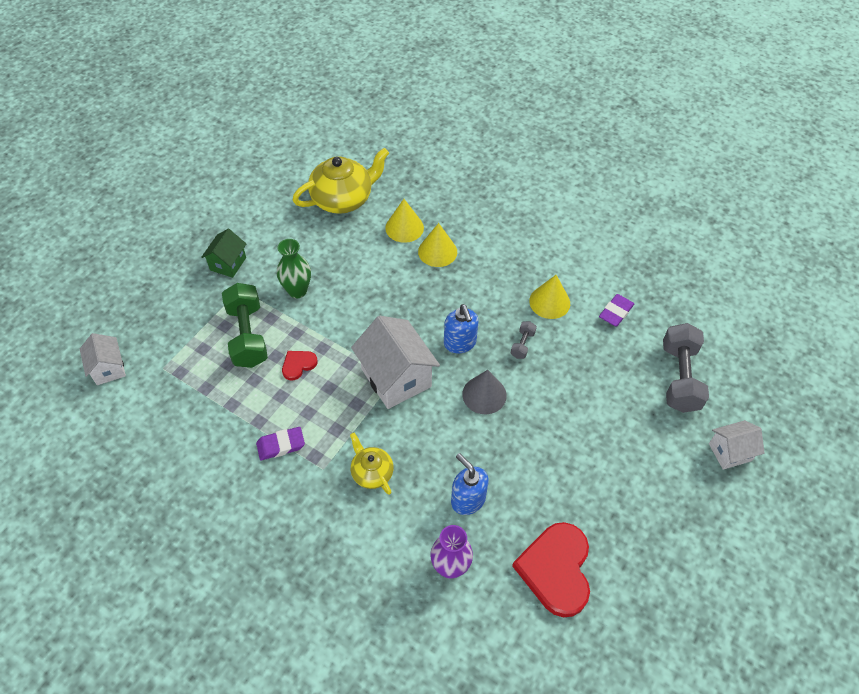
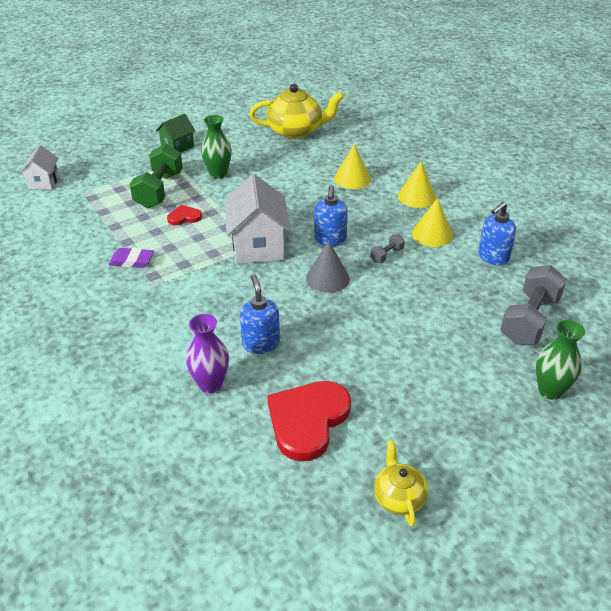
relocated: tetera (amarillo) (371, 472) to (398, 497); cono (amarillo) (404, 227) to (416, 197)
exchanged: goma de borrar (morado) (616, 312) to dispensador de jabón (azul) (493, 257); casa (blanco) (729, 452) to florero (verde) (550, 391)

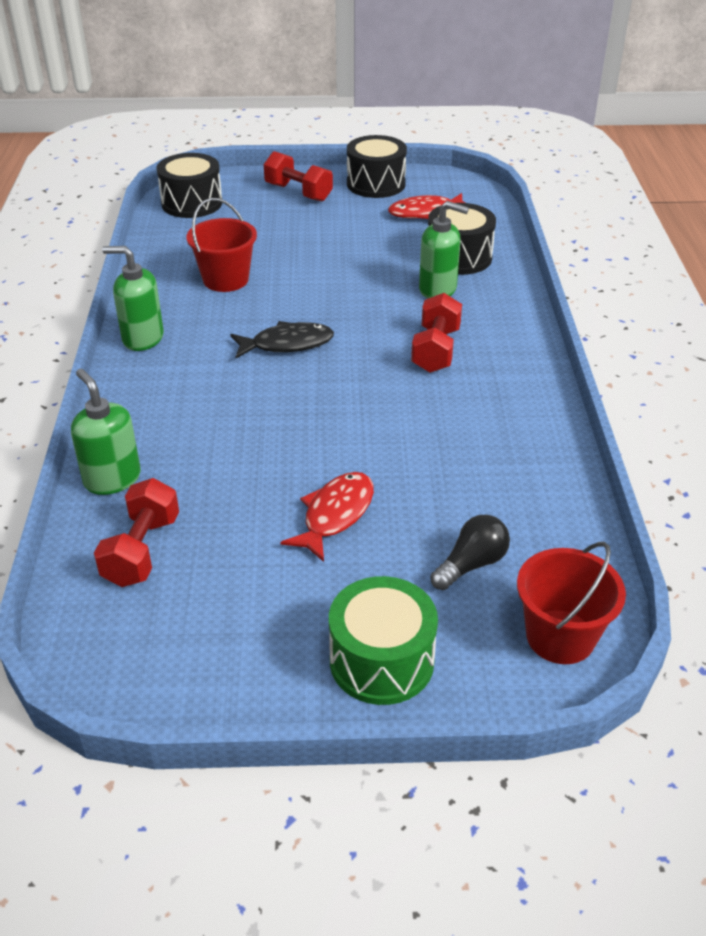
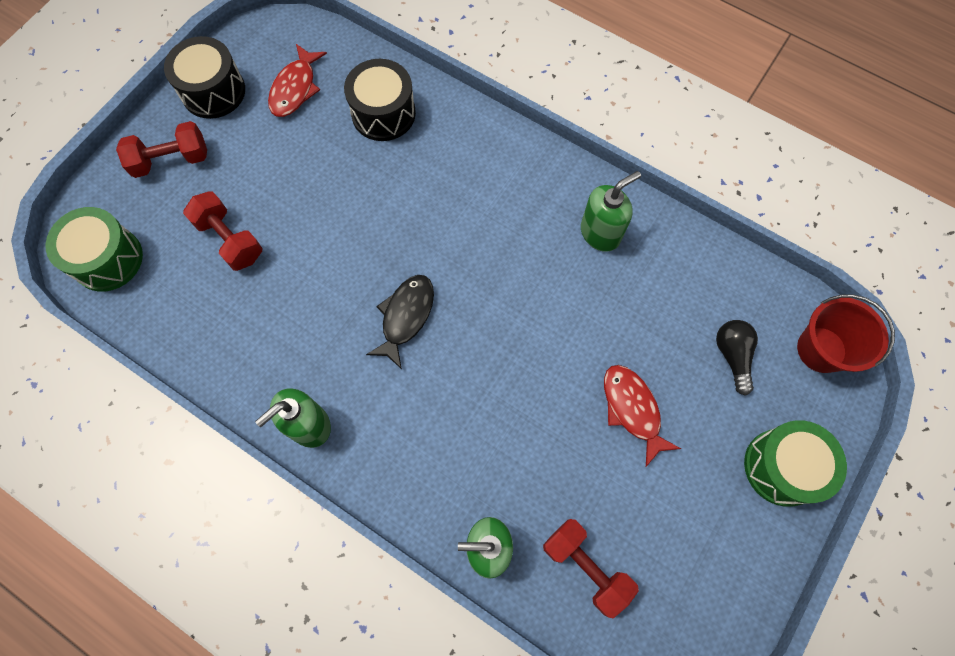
missing: balde (rojo) (225, 279)
relocated: mancuerna (rojo) (435, 350) to (230, 240); dispensador de jabón (verde) (438, 289) to (600, 233)
colour: tambor (negro) (192, 203) to tambor (verde) (107, 259)

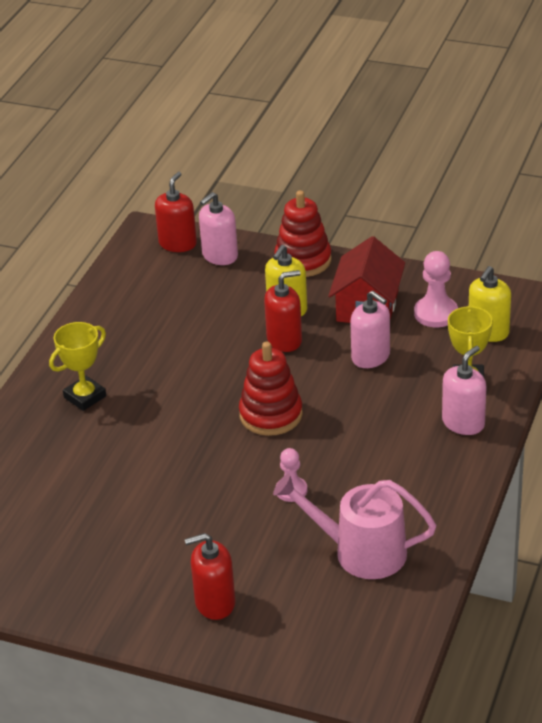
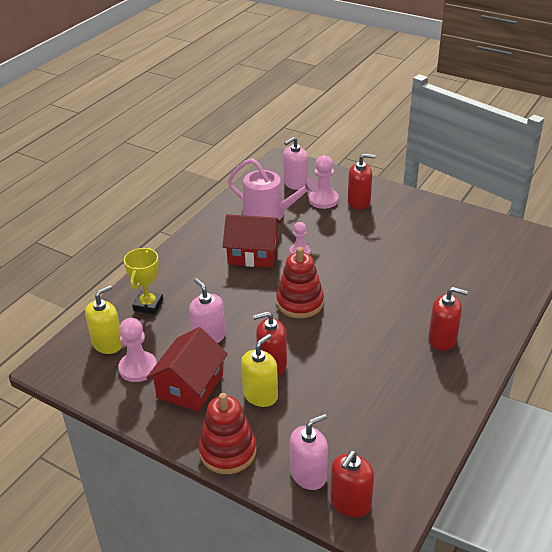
appeared: casa (rojo) (253, 254); peón (rosa) (323, 200)
relocated: dispensador de jabón (rosa) (463, 423) to (295, 183)
exchanged: trofeo (amarillo) (85, 397) to dispensador de jabón (rojo) (442, 339)

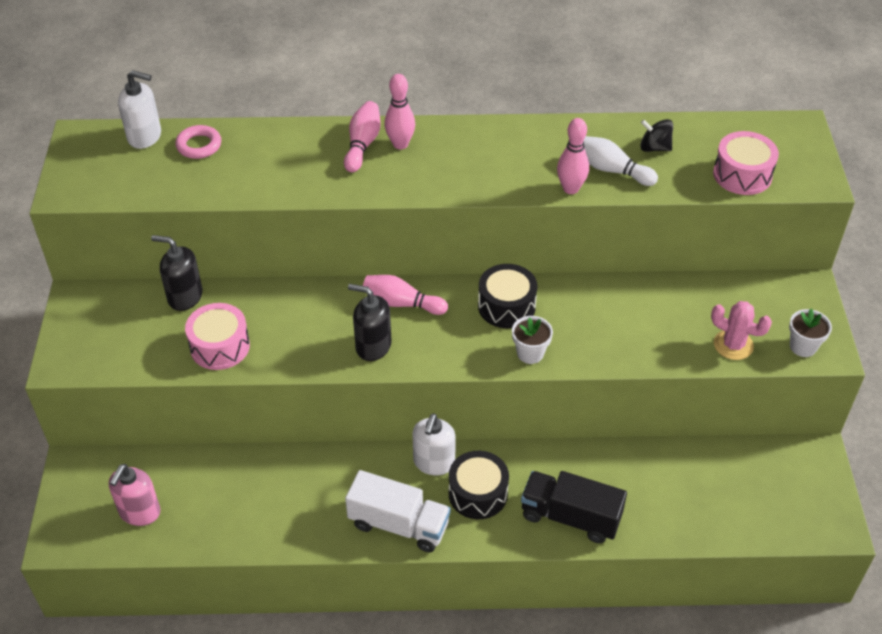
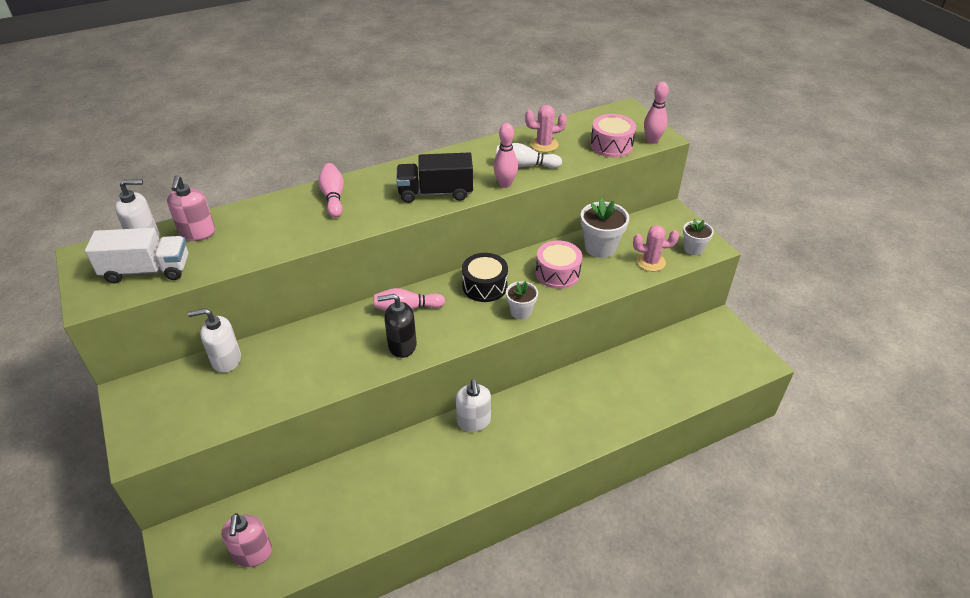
missing: tambor (negro) (478, 493)
appeared: maceta (blanco) (600, 247)
relocated: tambor (rosa) (220, 346) to (557, 273); camión (blanco) (399, 524) to (147, 270); bolo (rosa) (400, 144) to (652, 140); camión (negro) (570, 517) to (435, 193)
exchanged: anillo (rosa) (199, 145) to dispensador de jabón (rosa) (197, 233); peonza (negro) (654, 148) to cactus (rosa) (544, 145)
colour: dispensador de jabón (negro) (185, 297) to dispensador de jabón (blanco) (226, 360)

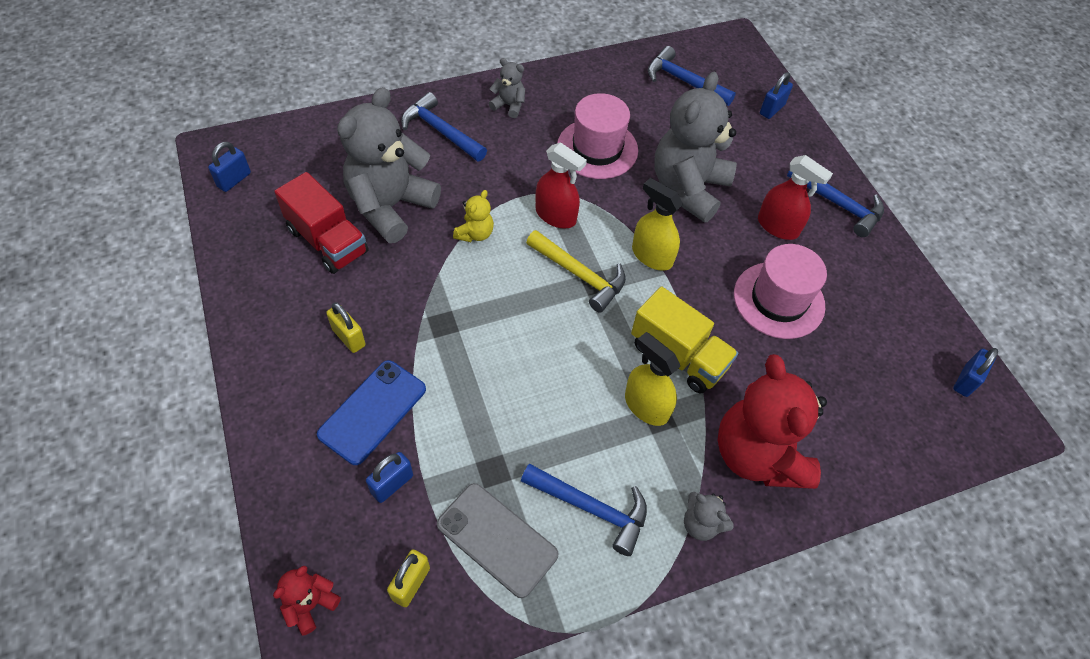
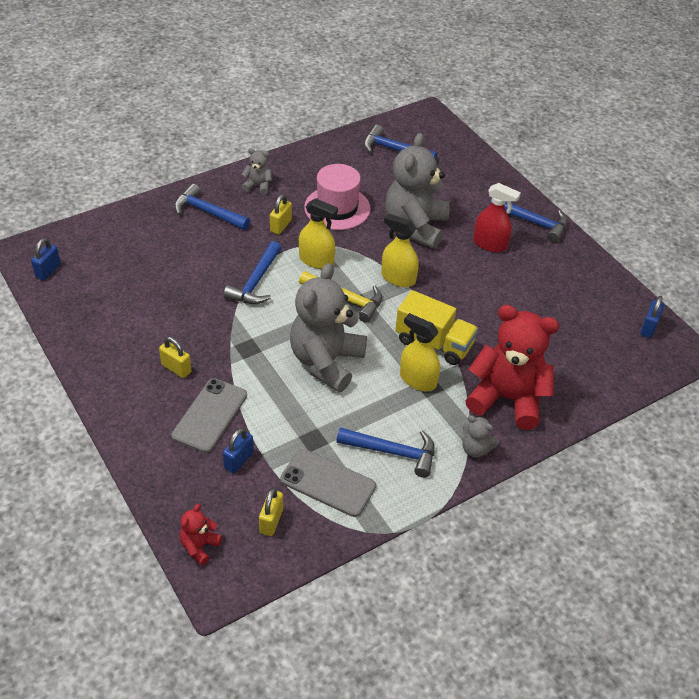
missing: camión (rojo) (327, 241); sombrero (rosa) (779, 300); candado (azul) (772, 109)
appeared: candado (amarillo) (281, 226)
relocated: osito (gris) (390, 206) to (326, 362)
exchanged: osito (amarillo) (475, 234) to martillo (azul) (256, 282)
colour: móvil (azul) (372, 411) to móvil (gris) (210, 415); pulverizador (rojo) (556, 215) to pulverizador (amarillo) (316, 260)
spun: osito (rojo) (758, 455) = (507, 399) 135 degrees clockwise

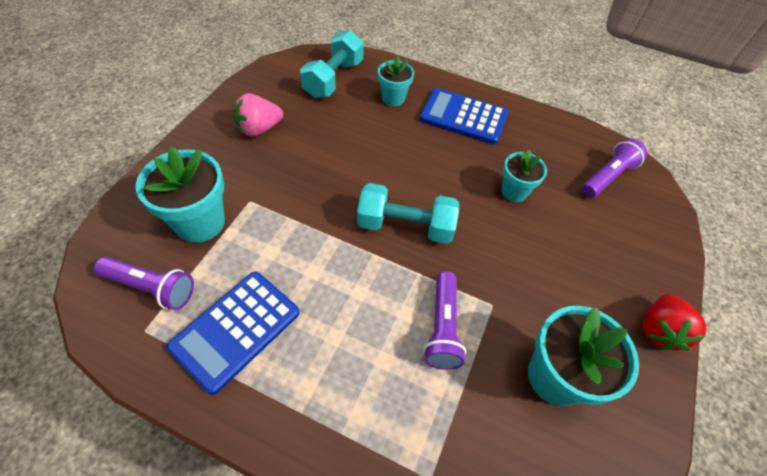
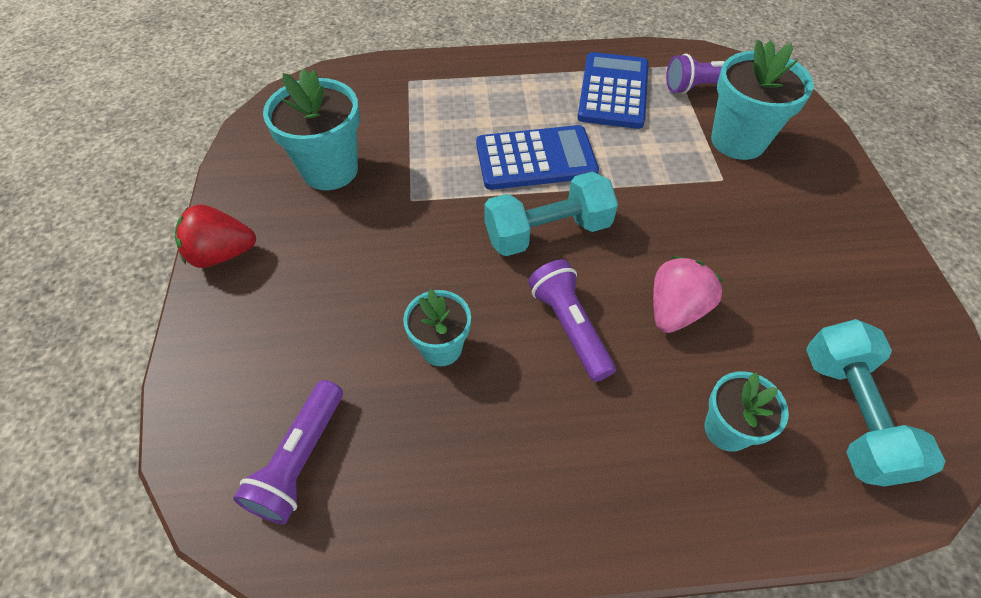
relocated: fresa (rosa) (259, 129) to (675, 310); calculadora (azul) (463, 117) to (535, 159); lámpara de mano (morado) (442, 327) to (569, 327)
spun: fresa (rojo) (658, 330) = (222, 254) 90 degrees counterclockwise

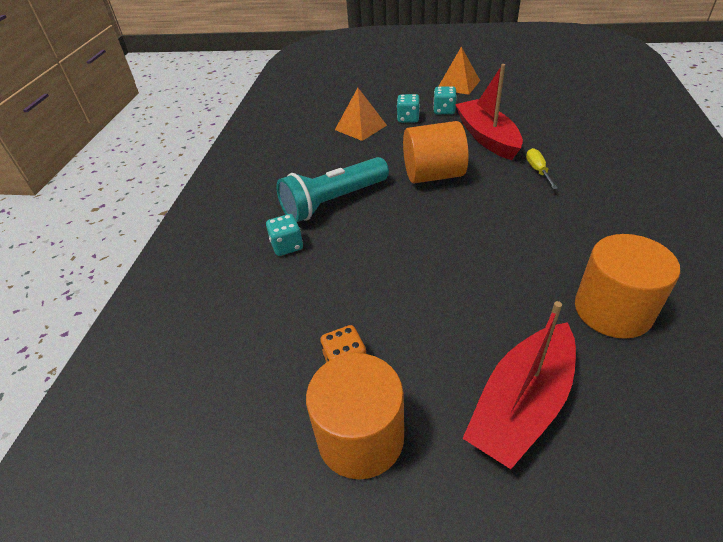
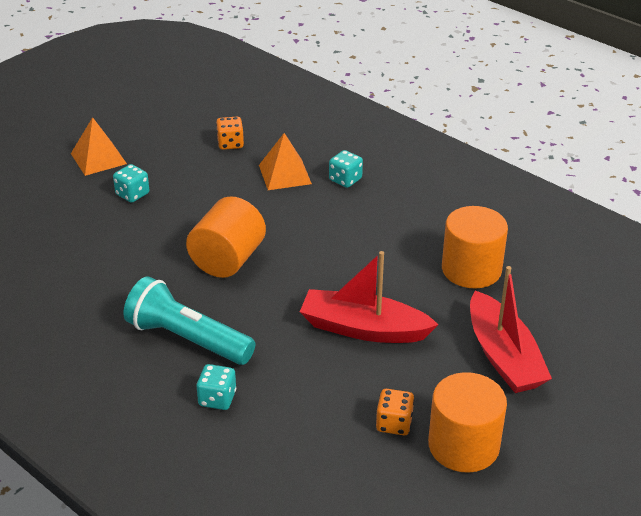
missing: destornillador (amarillo) (538, 171)
appeared: dado (naranja) (230, 144)
relocated: pirámide (naranja) (360, 127) to (285, 174); dado (turquesa) (408, 118) to (345, 180); barco (rojo) (487, 137) to (363, 329)
spun: lámpara de mano (turquesa) (333, 202) = (187, 339) 120 degrees clockwise

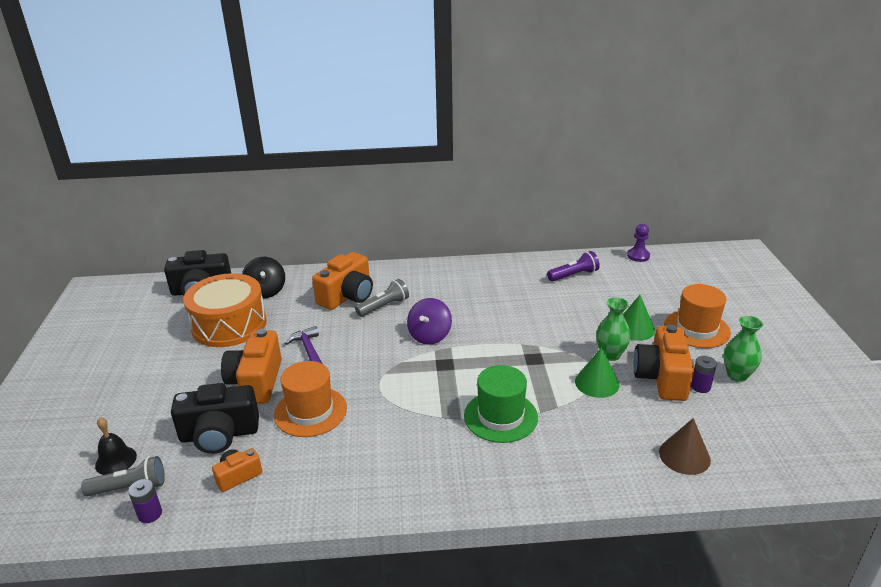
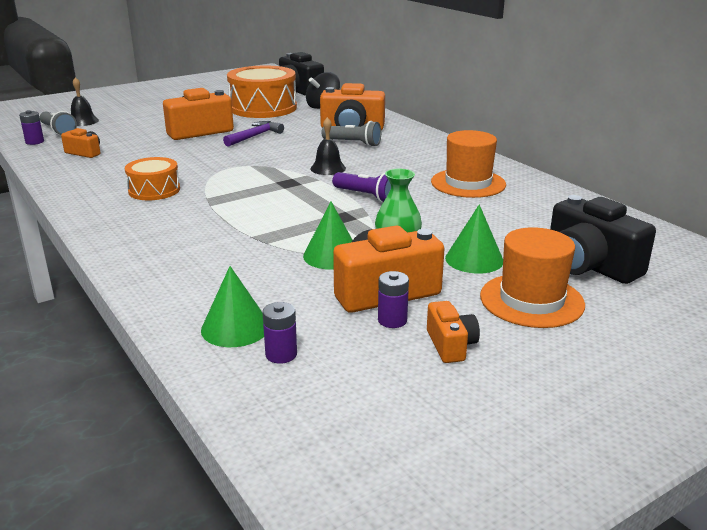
missing: sombrero (verde) (500, 416); peón (morado) (638, 256)
appeared: tambor (naranja) (154, 190); pila (morado) (281, 354)
relocated: cámara (negro) (219, 434) to (589, 265); sombrero (naranja) (310, 411) to (468, 183); lámpara de mano (morado) (574, 275) to (367, 196)
exchanged: peonza (morado) (429, 336) to campana (negro) (328, 168); florero (verde) (737, 375) to cámara (naranja) (450, 345)
colour: cono (marrón) (684, 456) to cono (verde) (235, 328)

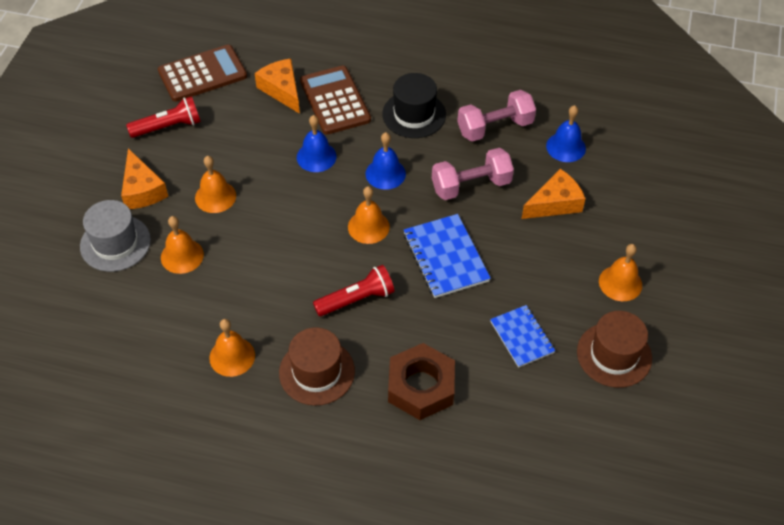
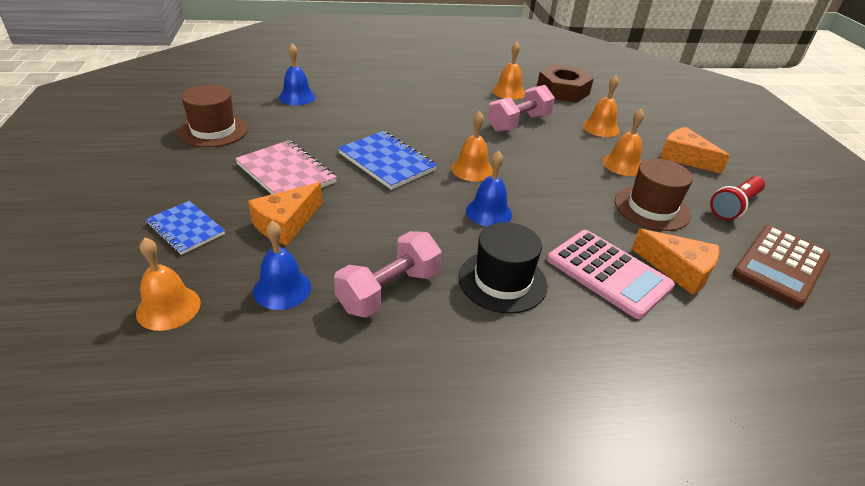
missing: sombrero (gris) (115, 243); lámpara de mano (rojo) (356, 299)
appeared: cuaderno (rosa) (286, 173)
relocated: sombrero (marrón) (317, 372) to (651, 208); campana (azul) (316, 156) to (297, 97); tuerca (marrón) (421, 387) to (562, 91); mancuerna (rosa) (471, 185) to (518, 123); cuaderno (azul) (522, 337) to (185, 229); campana (naranja) (620, 283) to (168, 307)
colour: calculadora (marrón) (335, 101) to calculadora (rosa) (608, 273)

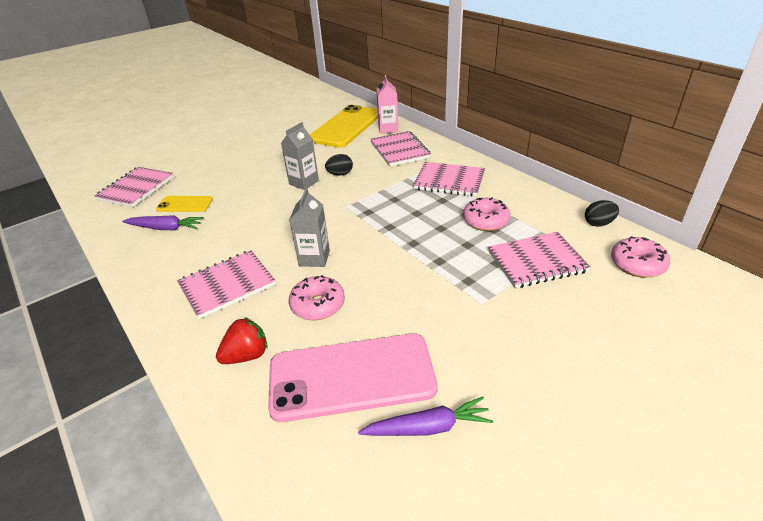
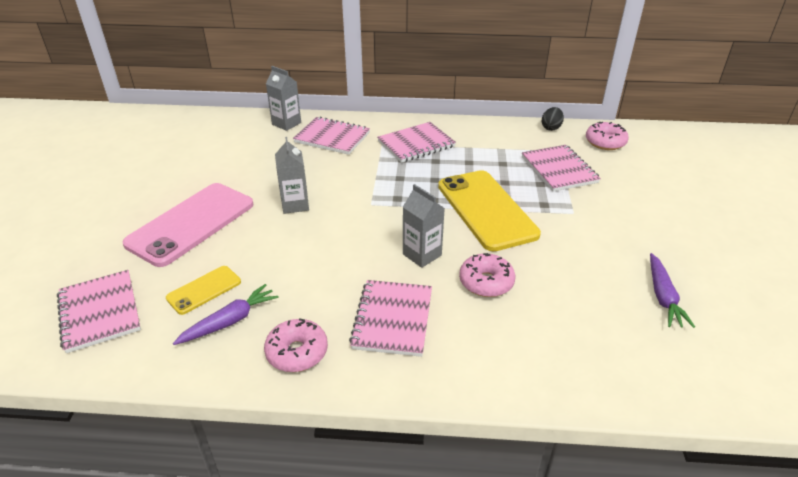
missing: fresa (rojo) (247, 355); huevo (negro) (340, 174)
relocated: móvil (rosa) (351, 376) to (191, 224); móvil (amarillo) (346, 127) to (486, 210); rosquilla (rosa) (485, 221) to (297, 352)
colour: cartón de leche (rosa) (388, 129) to cartón de leche (gris) (286, 123)
spun: zanahoria (morado) (428, 427) = (663, 296) 150 degrees clockwise; cuaderno (rosa) (536, 262) = (559, 170) 45 degrees counterclockwise

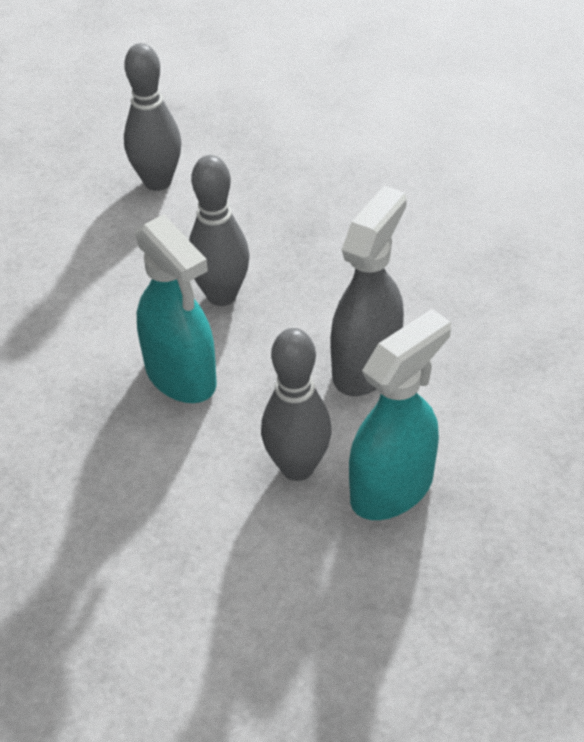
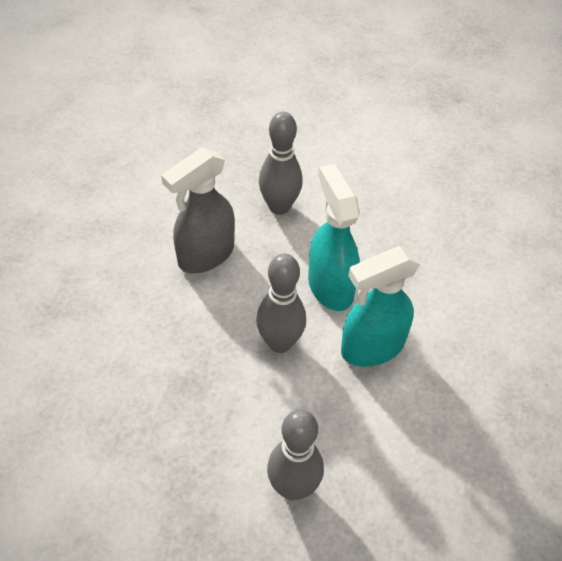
relocated: pulverizador (turquesa) (392, 488) to (371, 347)

